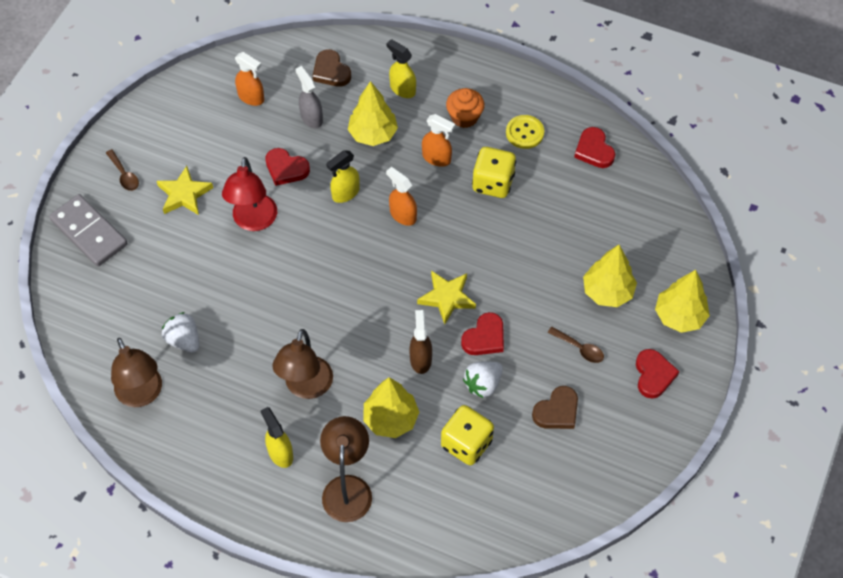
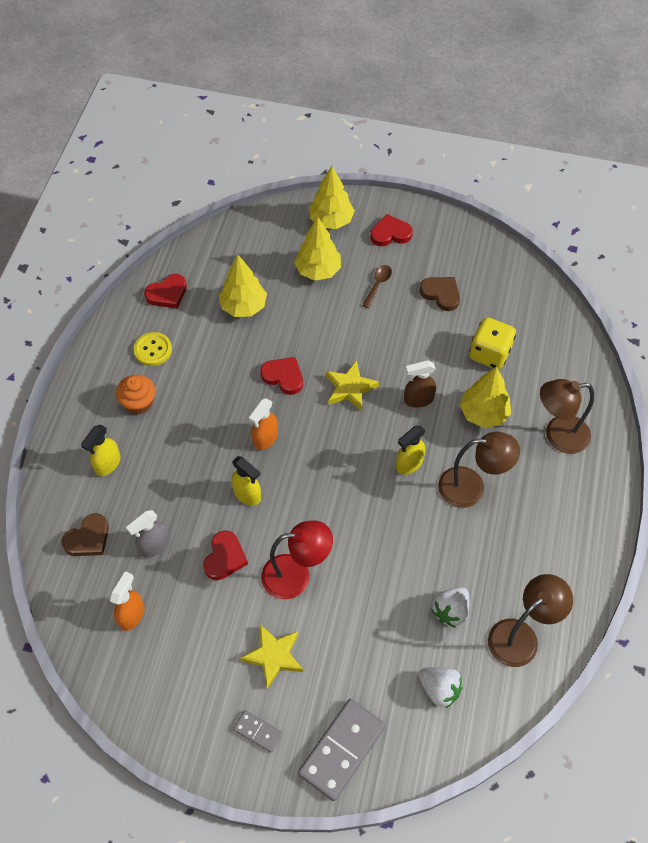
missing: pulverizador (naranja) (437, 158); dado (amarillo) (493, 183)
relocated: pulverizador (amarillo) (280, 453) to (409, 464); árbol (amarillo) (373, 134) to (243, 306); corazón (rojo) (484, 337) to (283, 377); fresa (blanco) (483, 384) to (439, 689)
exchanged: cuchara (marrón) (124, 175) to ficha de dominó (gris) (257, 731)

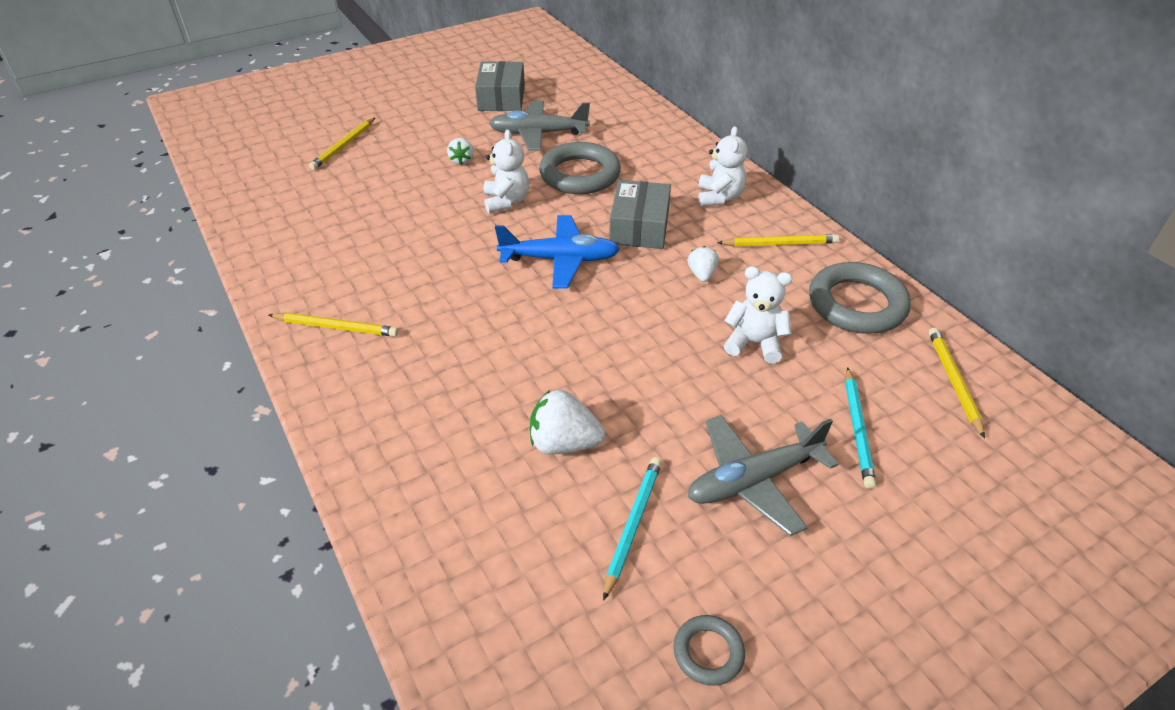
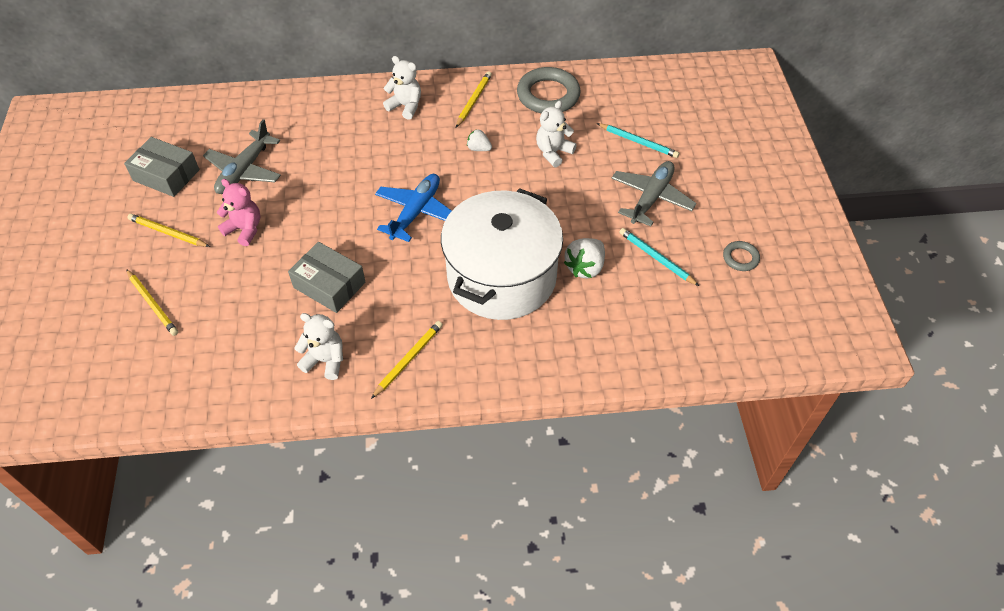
missing: anillo (gris) (580, 174)
appeared: olla (blanco) (502, 277)
relocated: osito (blanco) (506, 201) to (325, 360); caja (gris) (639, 227) to (329, 285); lápiz (amarillo) (954, 382) to (168, 232)
exchanged: fresa (blanco) (462, 160) to osito (rosa) (245, 229)
spun: avión (gris) (753, 480) = (651, 198) 150 degrees counterclockwise

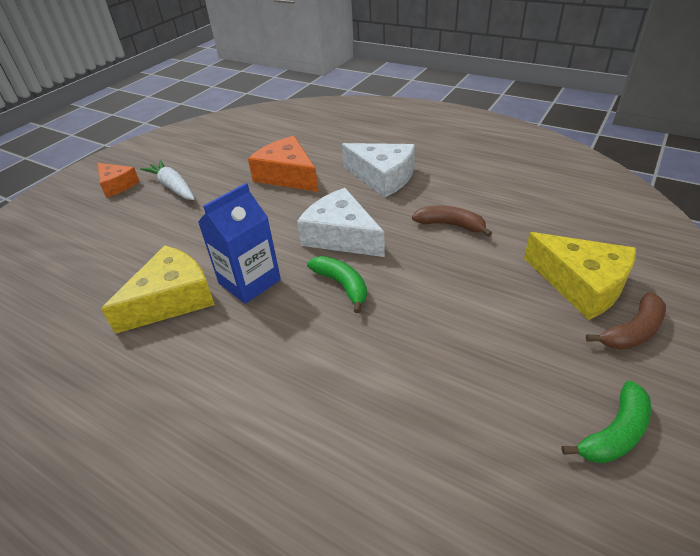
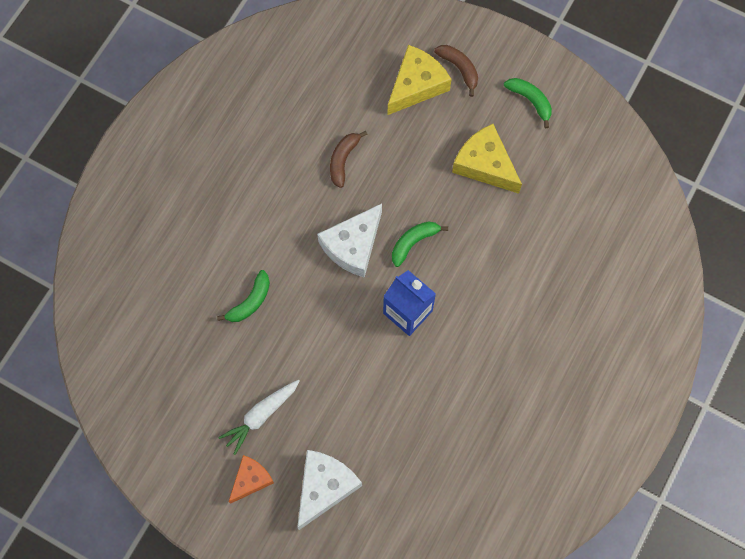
relocated: queso (amarillo) (172, 299) to (485, 164); queso (blanco) (382, 177) to (324, 487)
exchanged: queso (naranja) (287, 175) to plátano (verde) (250, 302)

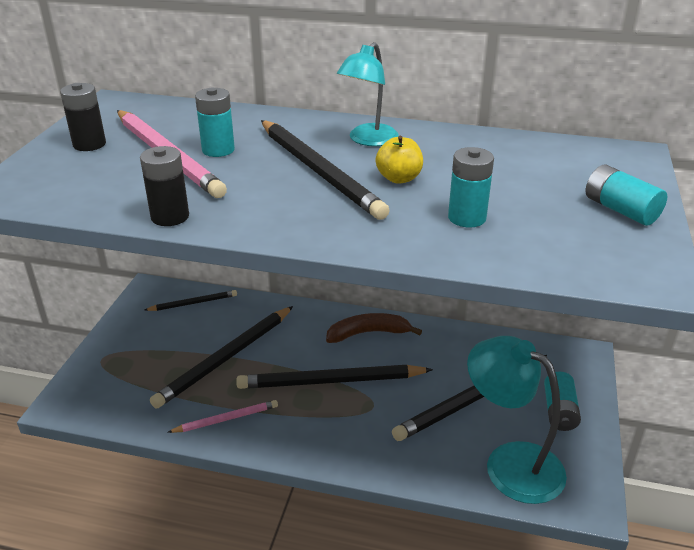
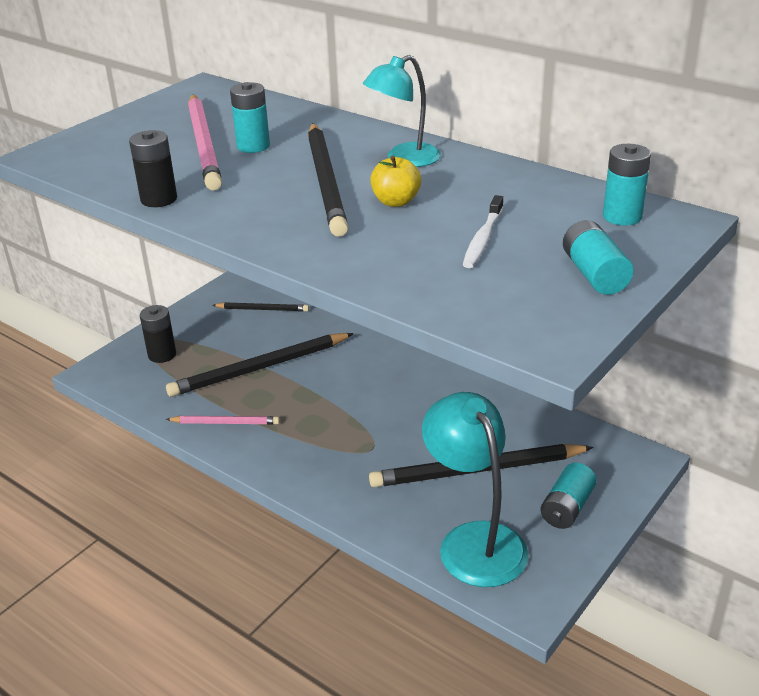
missing: lápiz (negro) (331, 381); plátano (marrón) (368, 333)
appeared: cepillo de dientes (blanco) (483, 239)
relocated: pila (negro) (89, 144) to (162, 355); pila (turquesa) (467, 218) to (622, 216)

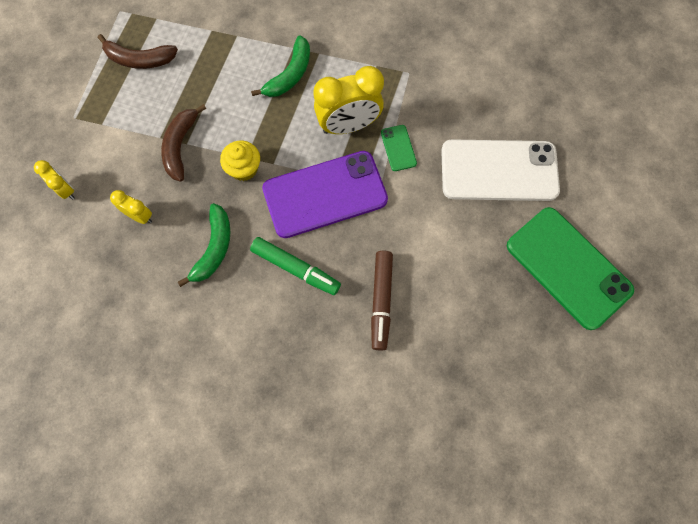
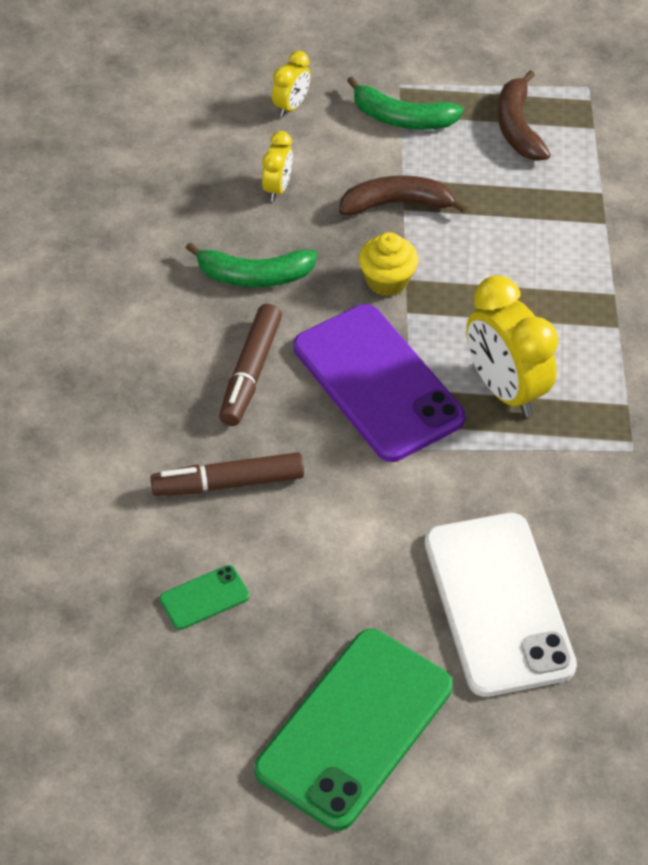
relocated: plátano (verde) (290, 75) to (402, 118); móvil (verde) (398, 148) to (204, 597)
colour: rotulador (verde) (295, 268) to rotulador (marrón) (251, 372)

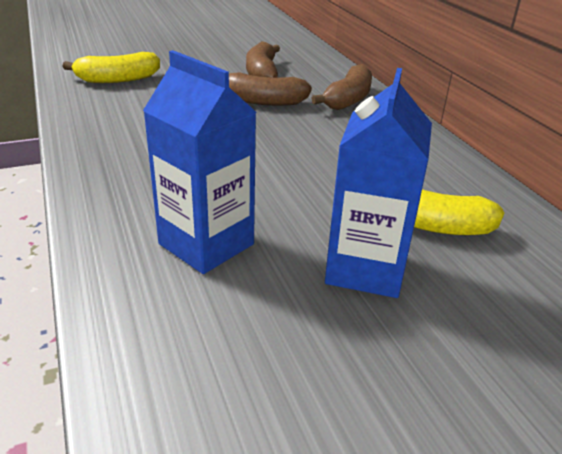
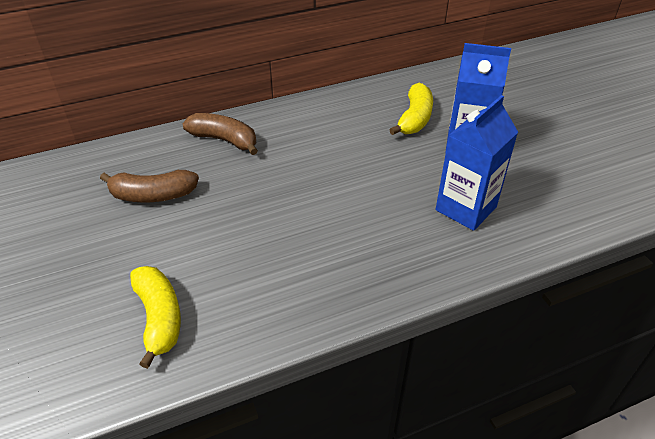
missing: plátano (marrón) (262, 101)

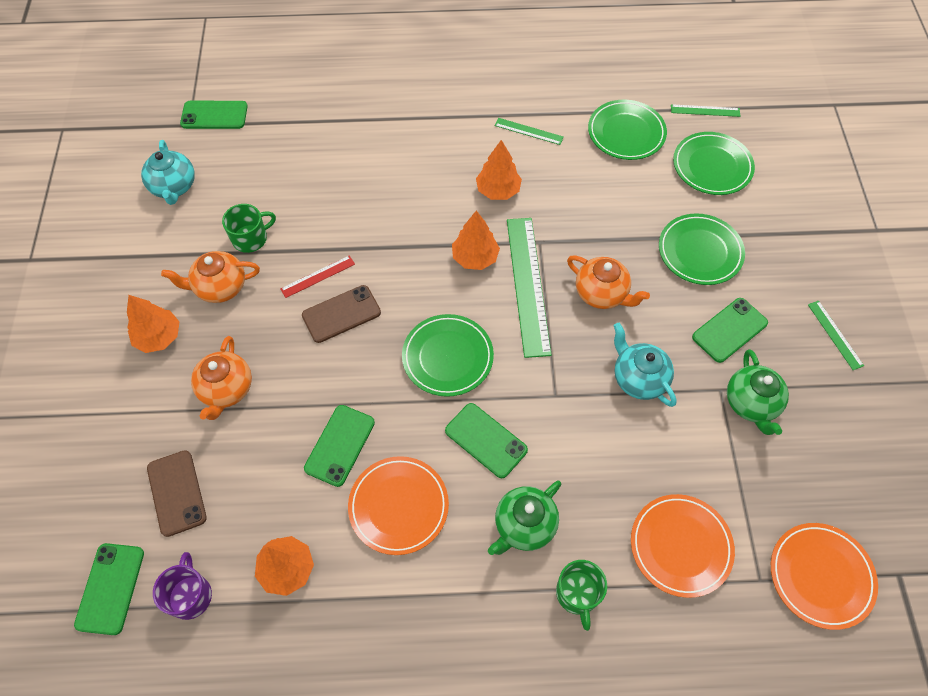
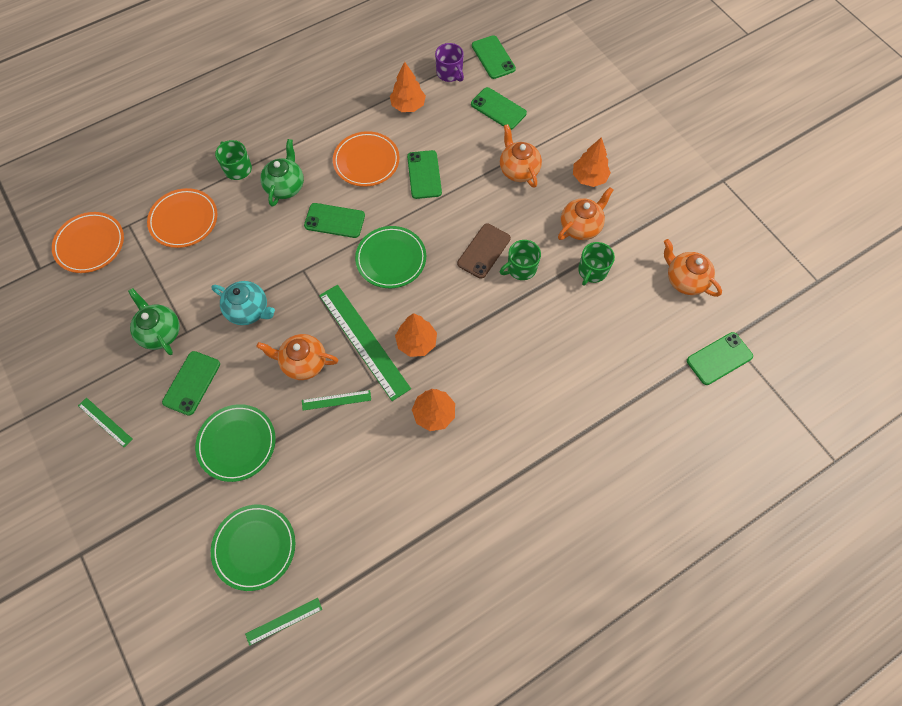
missing: plato (verde) (626, 133)
relocated: regla (verde) (529, 131) to (336, 400)
exchanged: regla (rojo) (318, 276) to taza (verde) (521, 268)
colour: tetera (turquesa) (174, 187) to tetera (naranja) (685, 280); móvil (marrón) (176, 493) to móvil (verde) (498, 109)

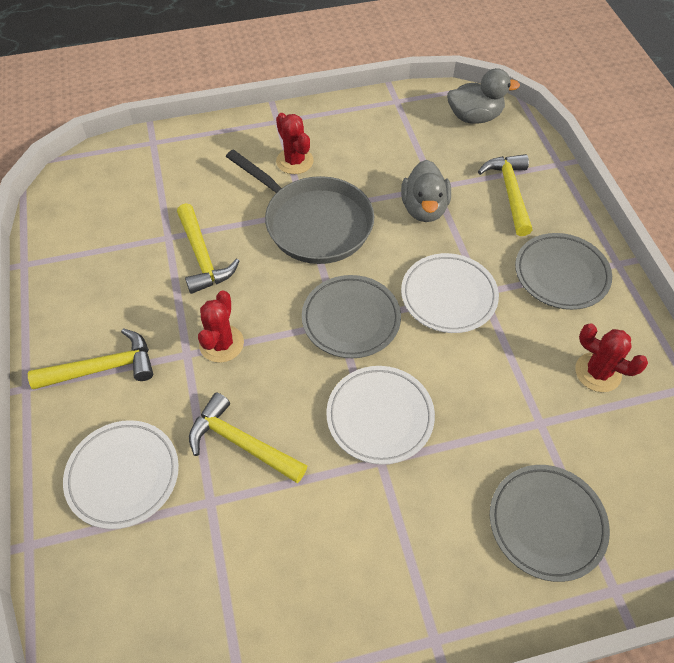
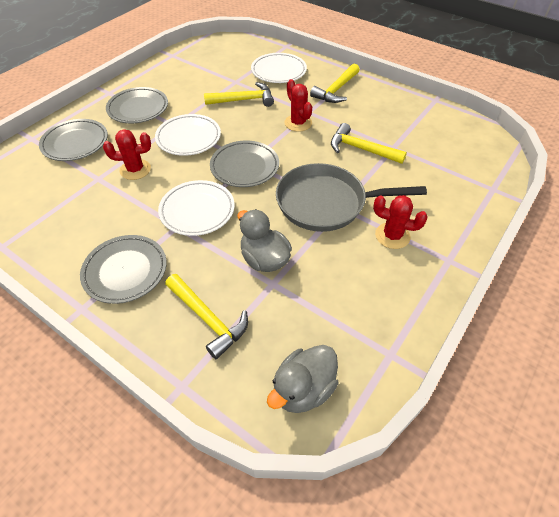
appeared: plato (gris) (138, 108)
relocated: cactus (rojo) (598, 372) to (135, 170)

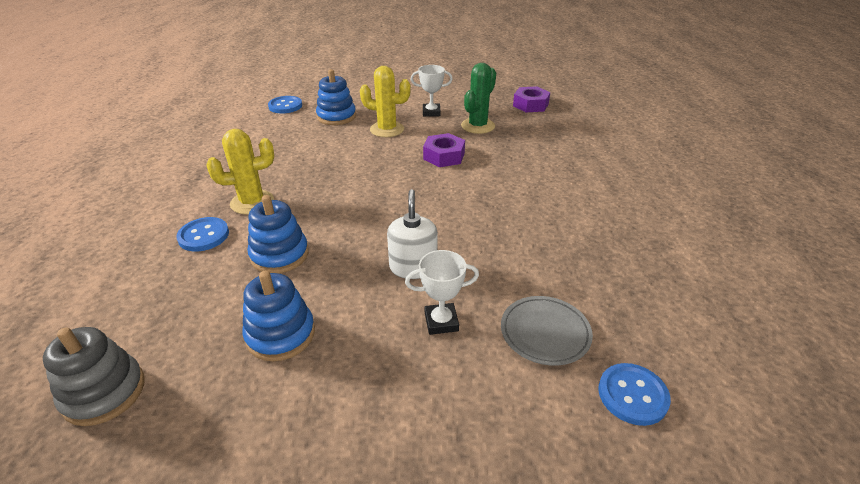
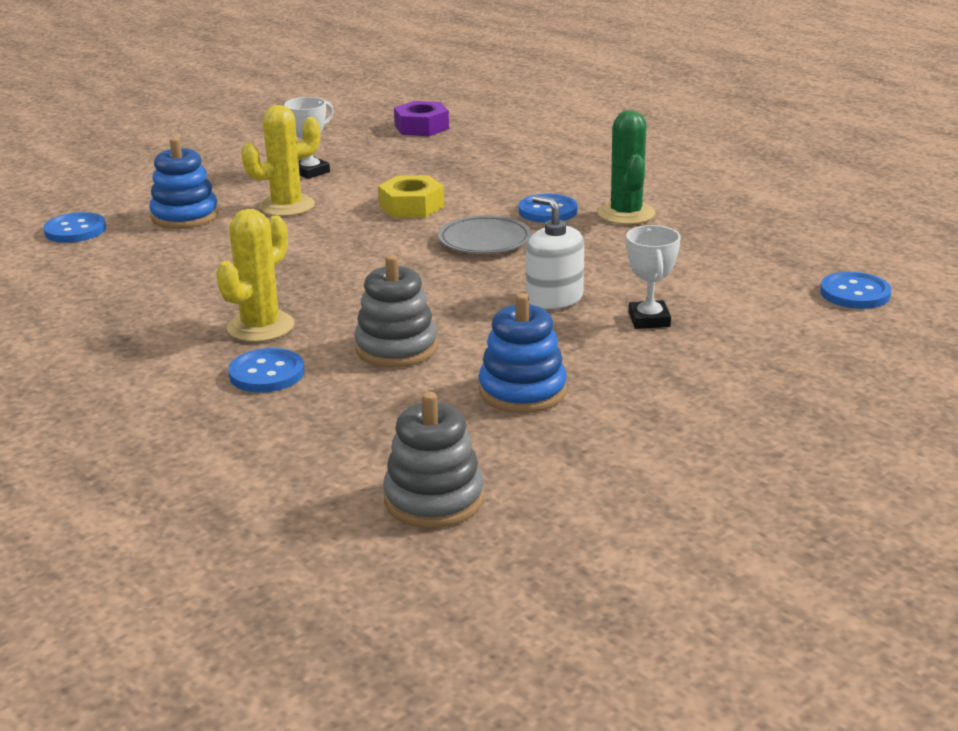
appeared: botón (azul) (547, 211)
relocated: cactus (verde) (478, 126) to (626, 214); plato (gris) (545, 333) to (485, 240)
colour: juguete apilable (azul) (279, 255) to juguete apilable (gris) (396, 348); tuerca (morado) (444, 156) to tuerca (amarillo) (411, 206)
spun: trofeo (blanco) (441, 322) = (649, 320) 45 degrees counterclockwise

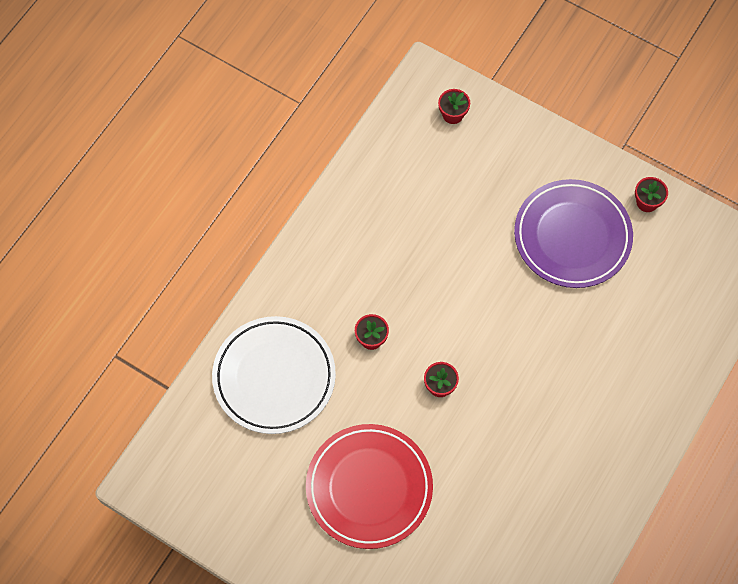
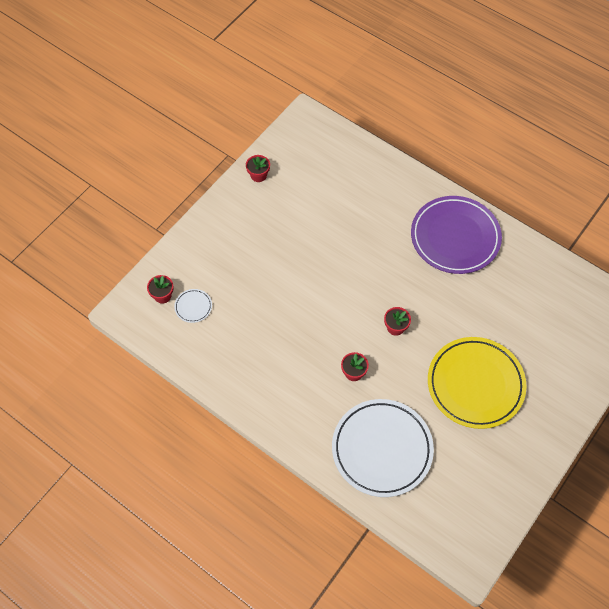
appeared: plato (blanco) (193, 307)
relocated: plato (morado) (572, 236) to (455, 237)
colour: plato (rojo) (369, 487) to plato (amarillo) (475, 384)

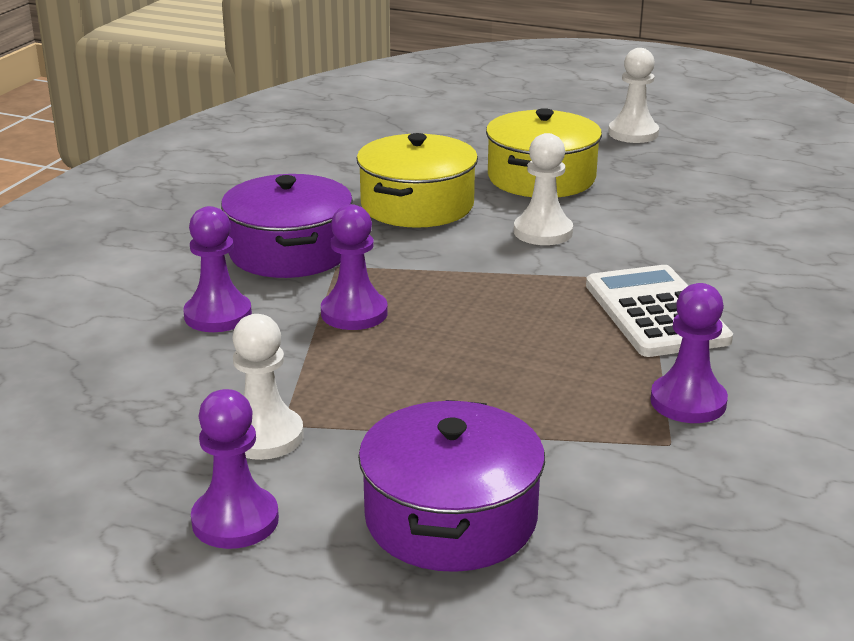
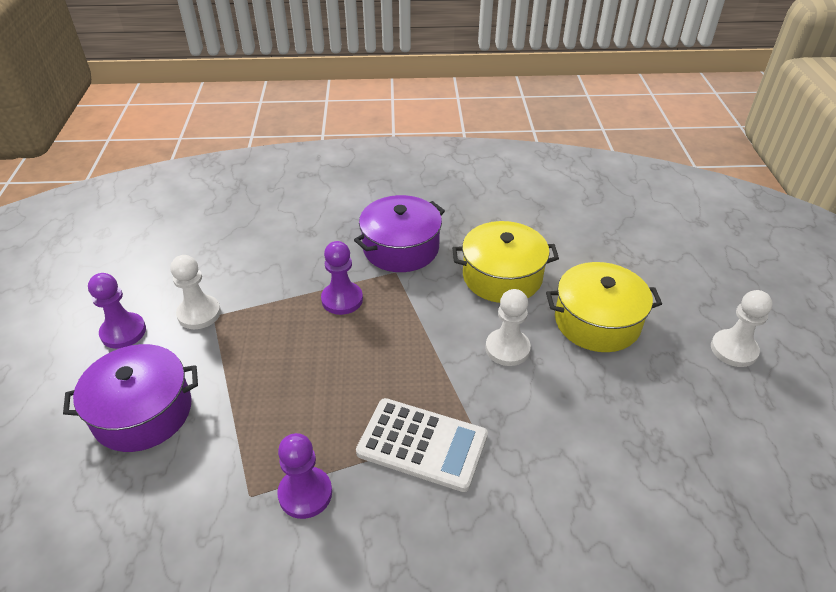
missing: peón (morado) (218, 315)
spun: calculadora (blanco) (655, 313) = (422, 444) 60 degrees clockwise

